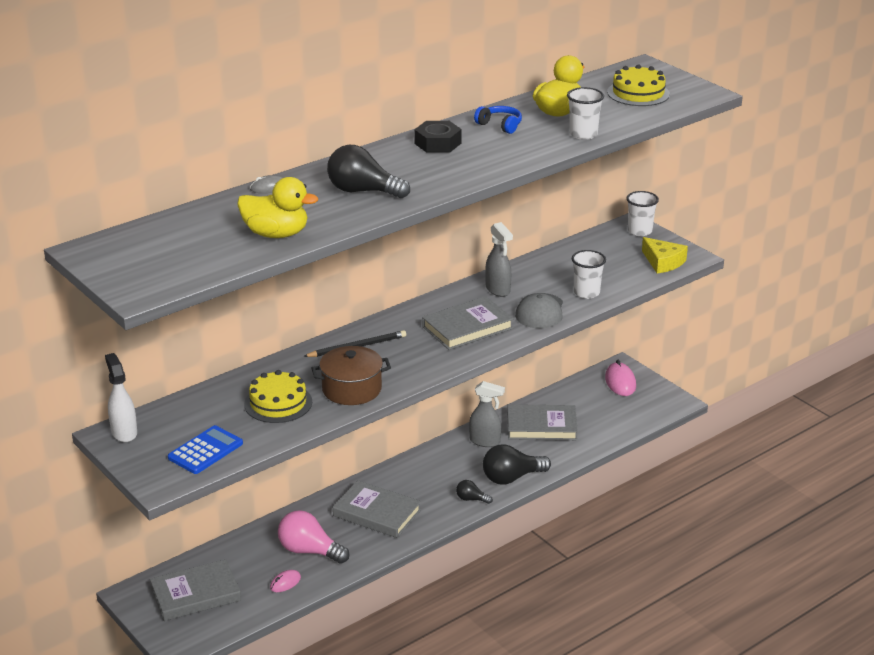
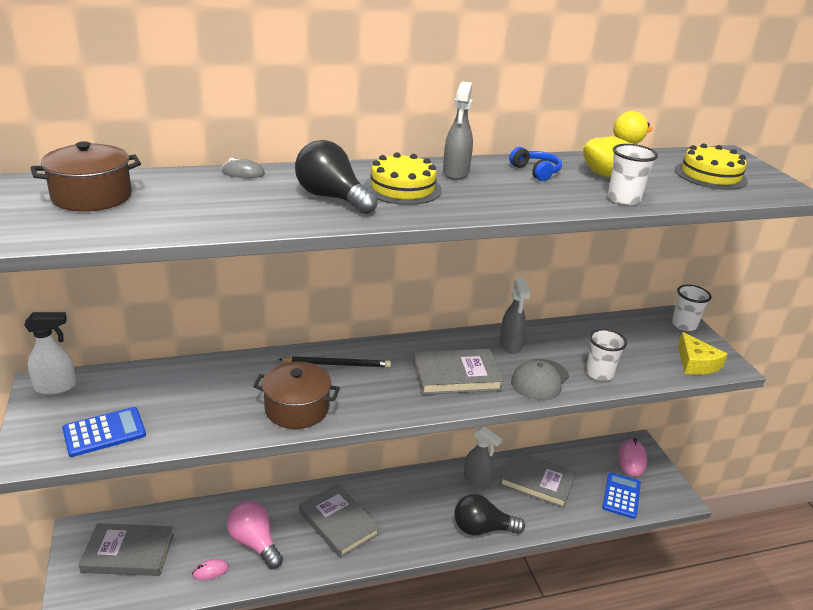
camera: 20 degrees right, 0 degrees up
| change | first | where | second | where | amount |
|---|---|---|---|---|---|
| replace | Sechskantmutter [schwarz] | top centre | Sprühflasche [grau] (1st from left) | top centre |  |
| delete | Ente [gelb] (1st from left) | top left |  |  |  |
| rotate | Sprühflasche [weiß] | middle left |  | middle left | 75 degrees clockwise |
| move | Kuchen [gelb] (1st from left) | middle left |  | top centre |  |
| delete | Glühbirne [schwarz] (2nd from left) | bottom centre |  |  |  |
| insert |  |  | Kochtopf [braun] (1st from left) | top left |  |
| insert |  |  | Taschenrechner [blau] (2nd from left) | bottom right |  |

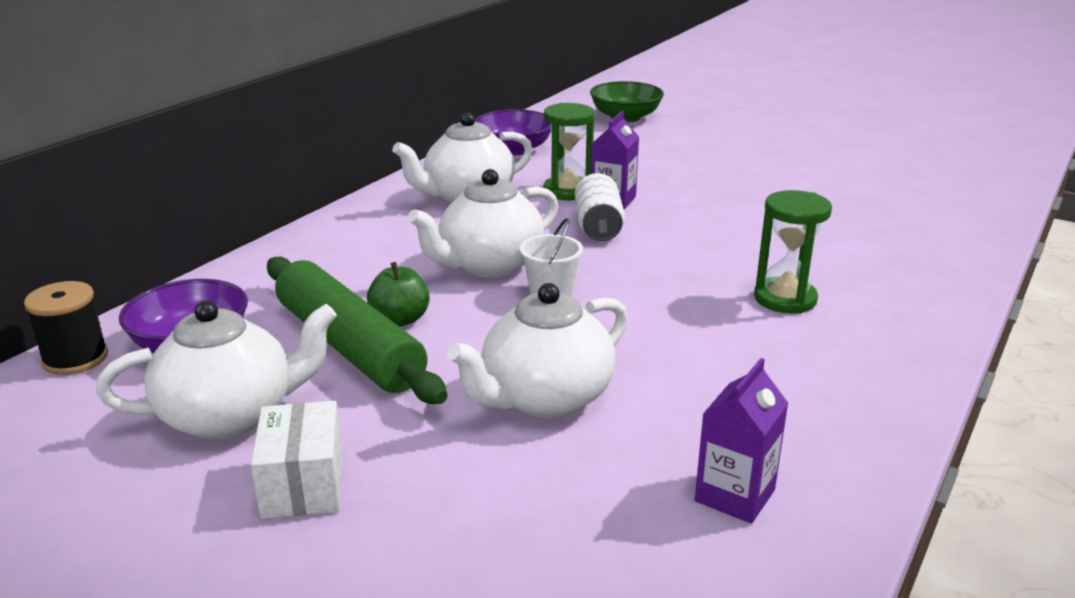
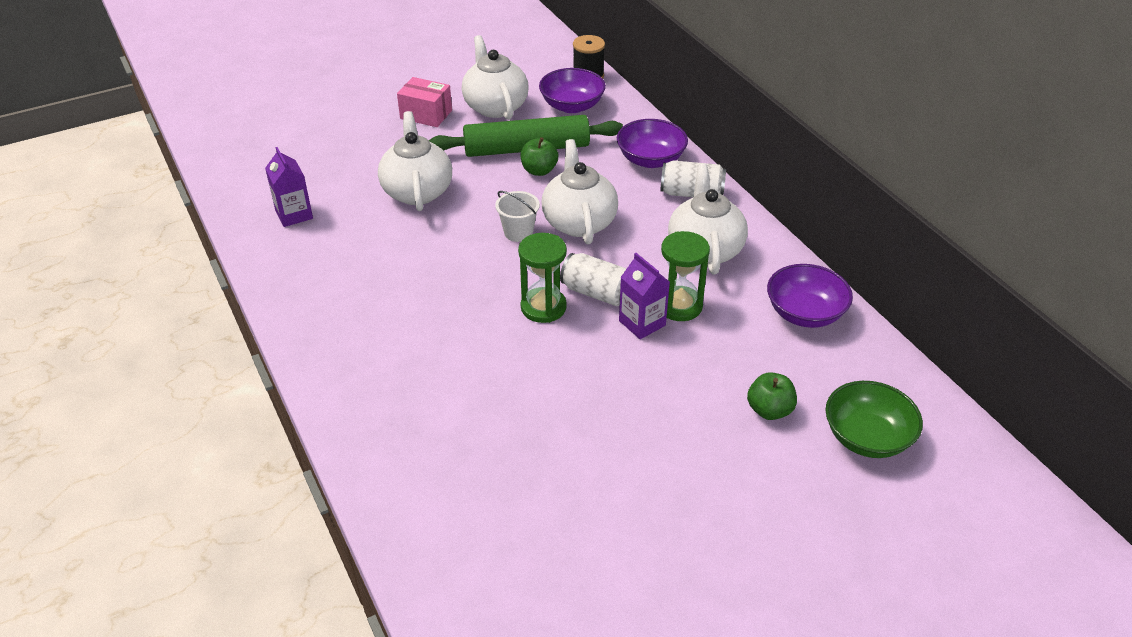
camera: 120 degrees right, 15 degrees up
| change | first | where | second | where | amount |
|---|---|---|---|---|---|
| move | Sanduhr [grün] (2nd from left in the first image) | middle right | Sanduhr [grün] (1st from left) | centre |  |
| rotate | Teekanne [weiß] (1st from left in the first image) | middle left | Teekanne [weiß] (2nd from left) | top centre | 150 degrees clockwise |
| recolor | Schachtel [weiß] | bottom left | Schachtel [rosa] | top centre |  |
| insert |  |  | Schüssel [lila] (2nd from left) | top centre |  |
| insert |  |  | Dose [weiß] (2nd from left) | top centre |  |
| insert |  |  | Apfel [grün] (2nd from left) | middle right |  |

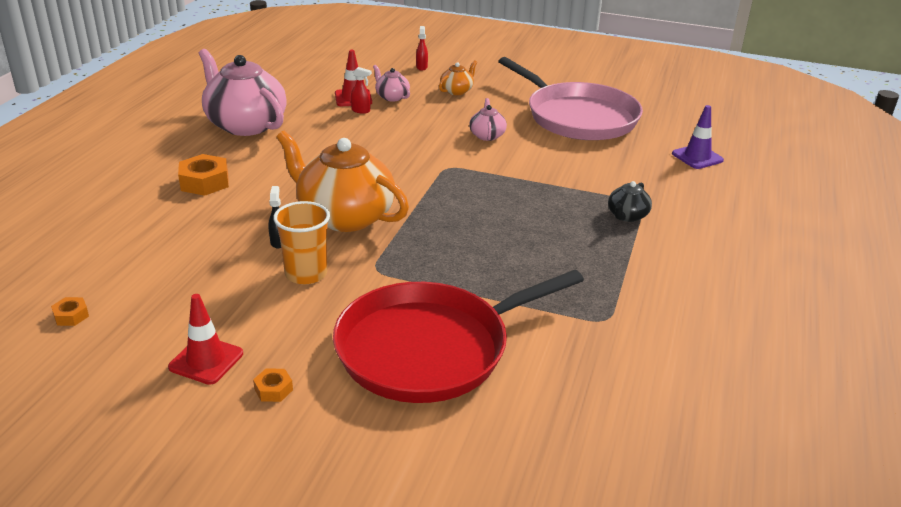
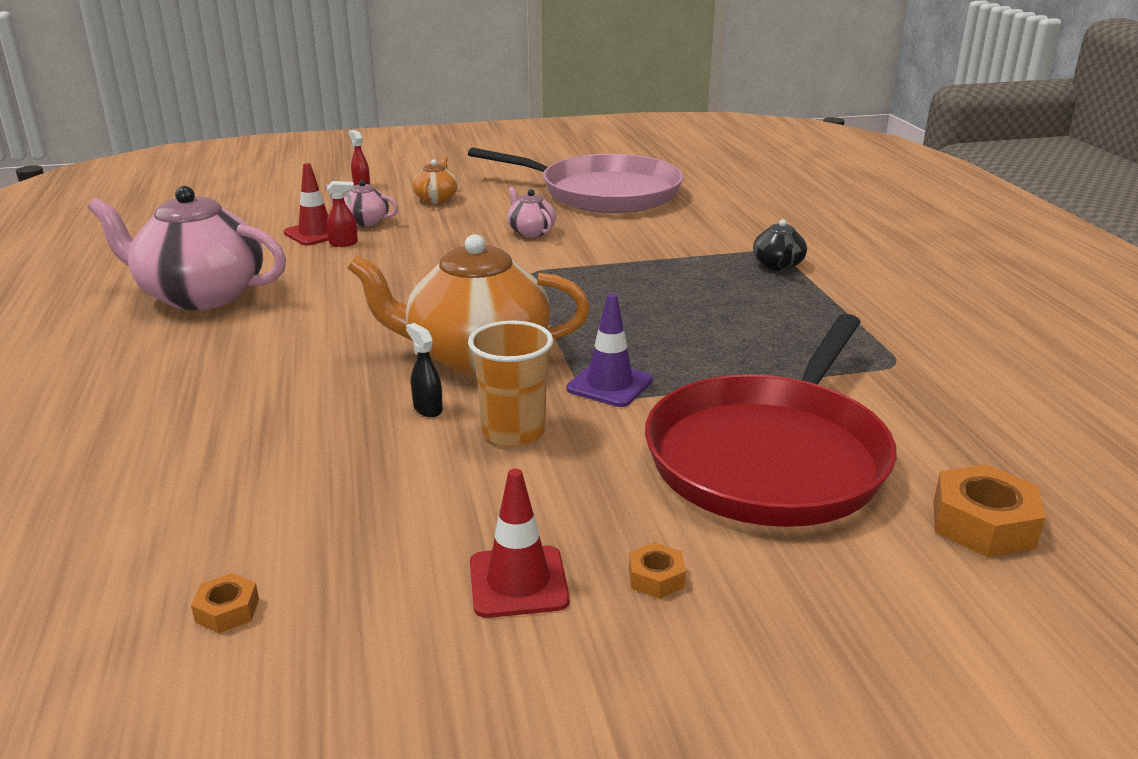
camera: 30 degrees left, 5 degrees down
| change | first | where | second | where | amount |
|---|---|---|---|---|---|
| move | Leitkegel [lila] | top right |  | centre |  |
| move | Sechskantmutter [orange] (2nd from left in the first image) | middle left | Sechskantmutter [orange] (3rd from left) | bottom right |  |

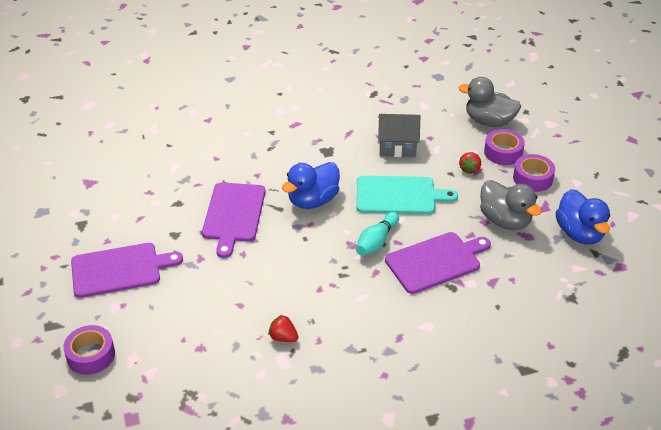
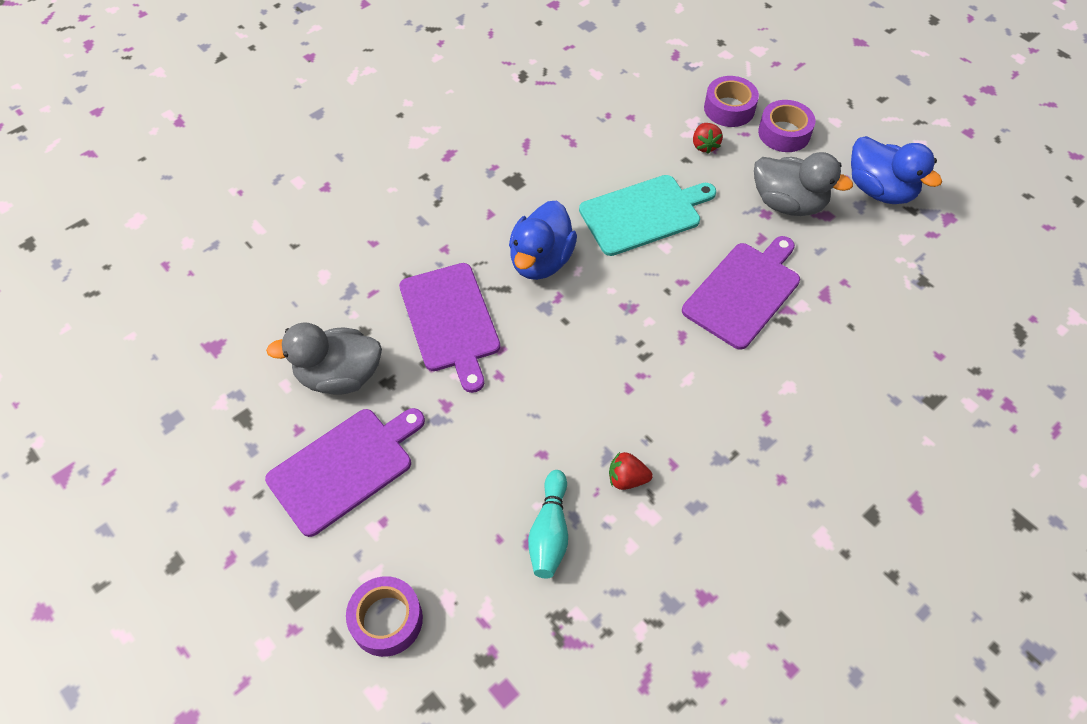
camera: 25 degrees left, 15 degrees up
| change | first | where | second | where | amount |
|---|---|---|---|---|---|
| move | Ente [grau] (1st from left) | top right |  | middle left |  |
| delete | Haus [grau] | top centre |  |  |  |
| move | Bowlingkegel [türkis] | centre |  | bottom centre |  |

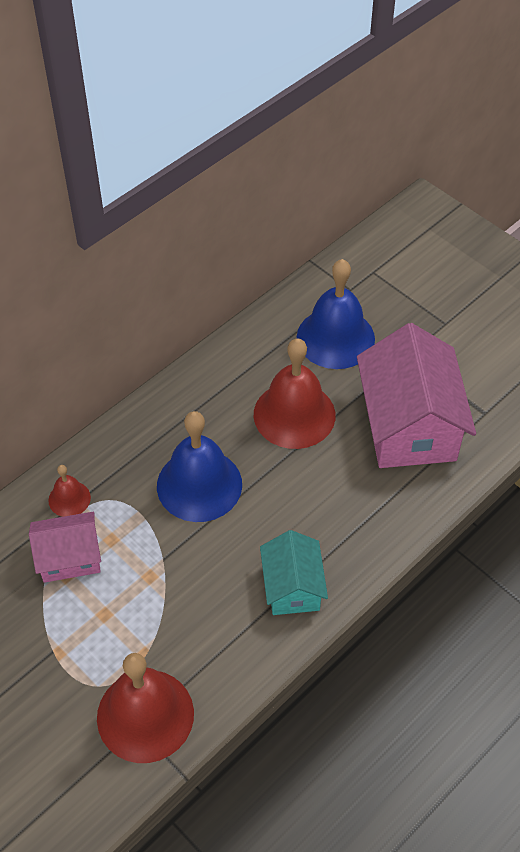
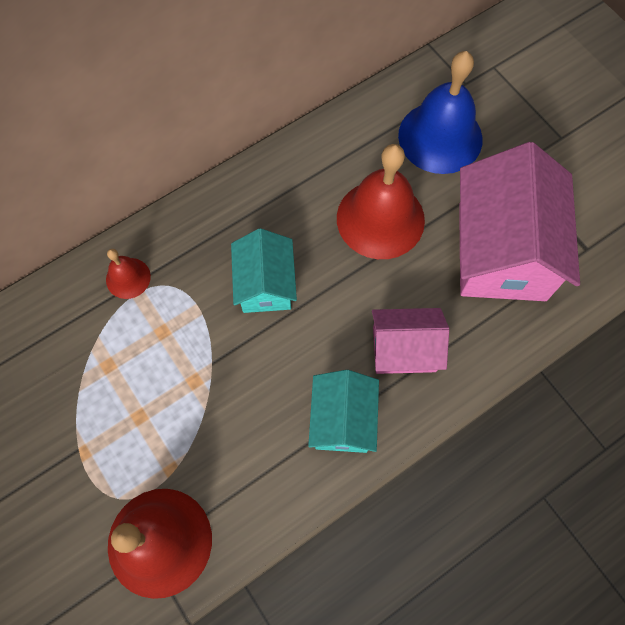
camera: 10 degrees right, 15 degrees up
| change | first | where | second | where | amount |
|---|---|---|---|---|---|
| replace | Glocke [blau] (1st from left) | centre | Haus [türkis] (1st from left) | centre |  |
| move | Haus [rosa] (1st from left) | middle left |  | centre |  |

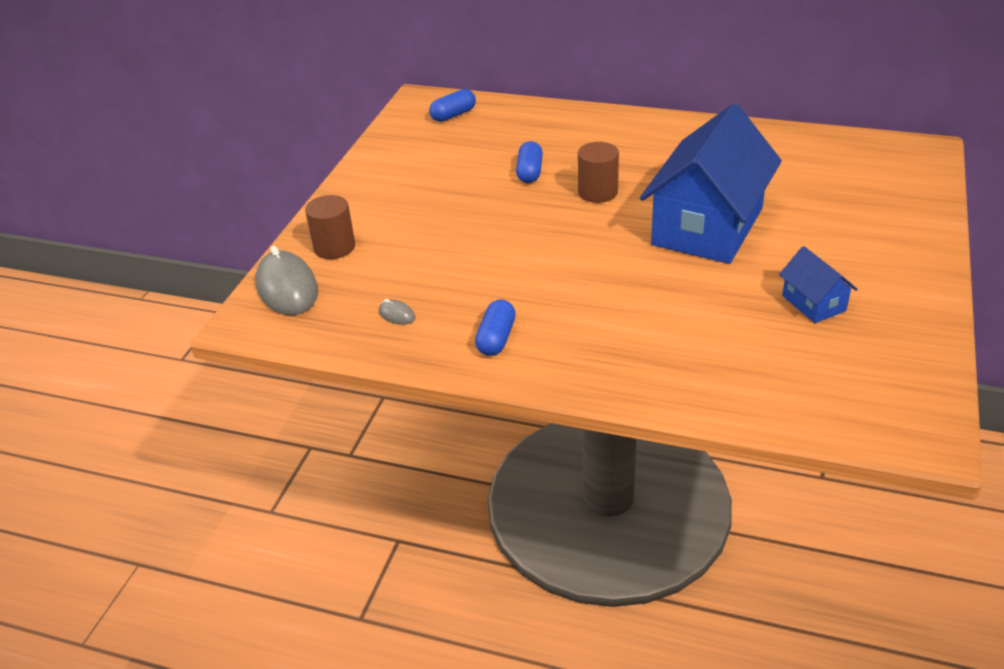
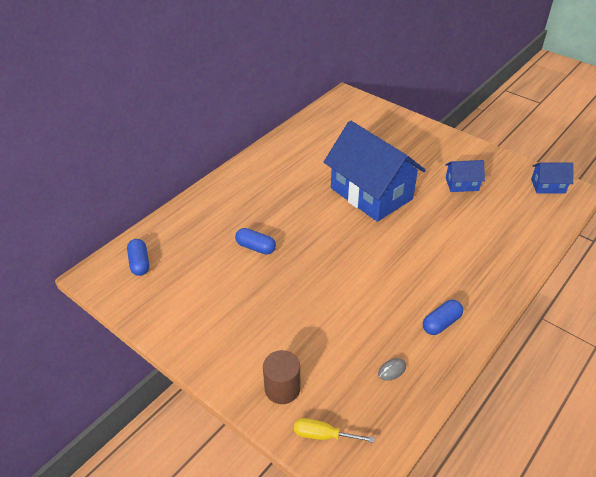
camera: 70 degrees left, 5 degrees up
| change | first | where | second | where | amount |
|---|---|---|---|---|---|
| delete | Vollzylinder [braun] (2nd from left) | top centre |  |  |  |
| replace | Computermaus [grau] (1st from left) | middle left | Schraubenzieher [gelb] | bottom centre |  |
| rotate | Kapsel [blau] (2nd from left in the first image) | centre | Kapsel [blau] (3rd from left) | middle right | 75 degrees counterclockwise |
| insert |  |  | Haus [blau] (3rd from left) | middle right |  |

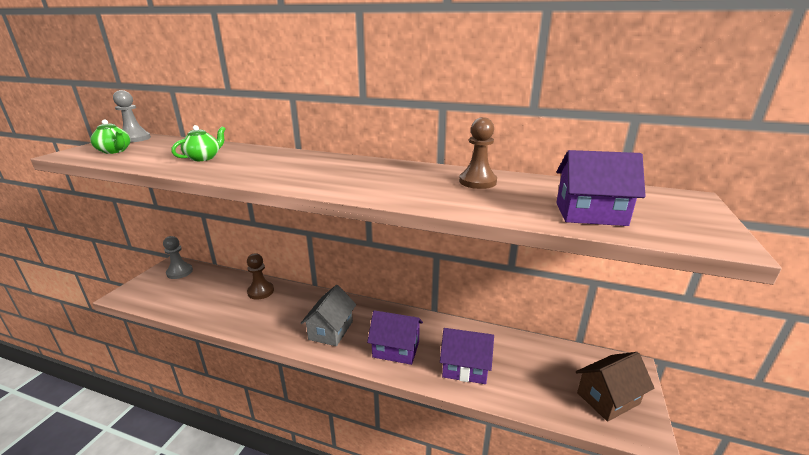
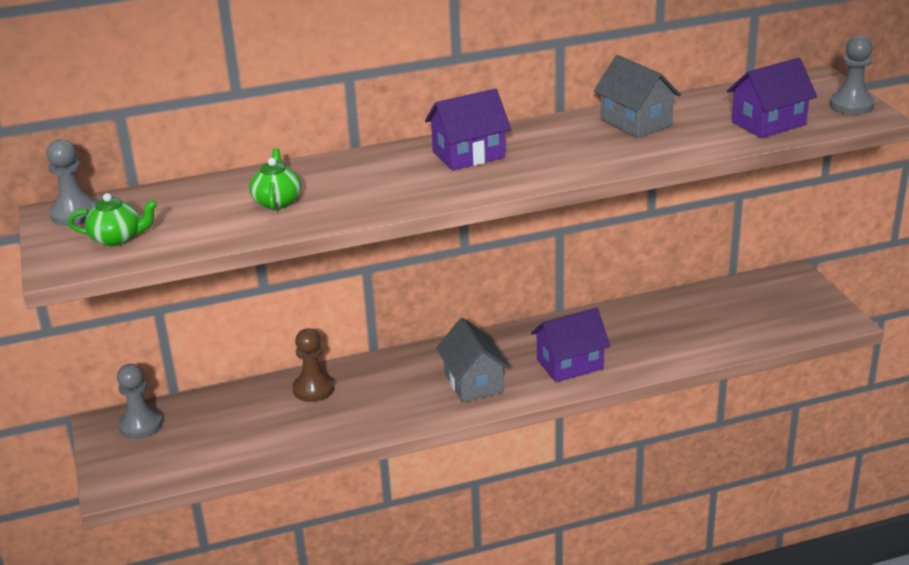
camera: 35 degrees left, 5 degrees up
| change | first | where | second | where | amount |
|---|---|---|---|---|---|
| replace | Bauer [braun] (2nd from left) | centre | Haus [grau] (2nd from left) | top right |  |
| move | Haus [lila] (2nd from left in the first image) | bottom centre | Haus [lila] (1st from left) | top centre |  |
| delete | Haus [braun] | bottom right |  |  |  |
| insert |  |  | Bauer [grau] (3rd from left) | top right |  |

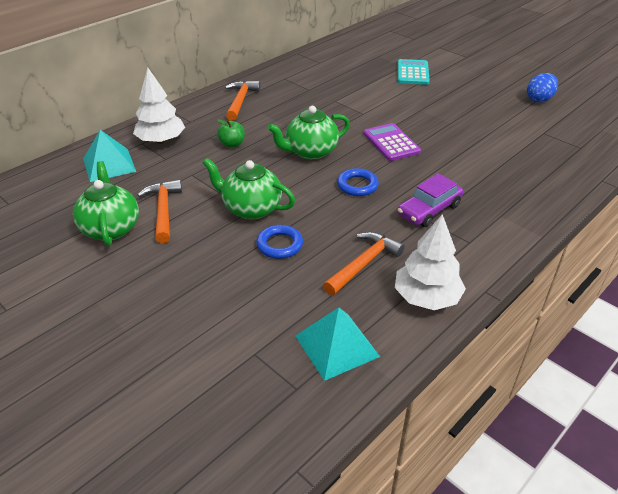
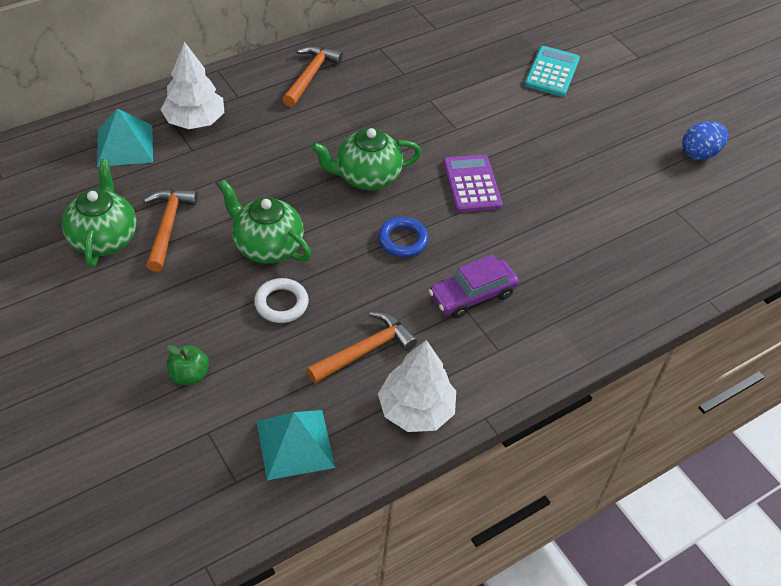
camera: 10 degrees right, 10 degrees up
| change | first | where | second | where | amount |
|---|---|---|---|---|---|
| move | Apfel [grün] | top centre |  | middle left |  |
| recolor | Ring [blau] (1st from left) | centre | Ring [weiß] | centre |  |

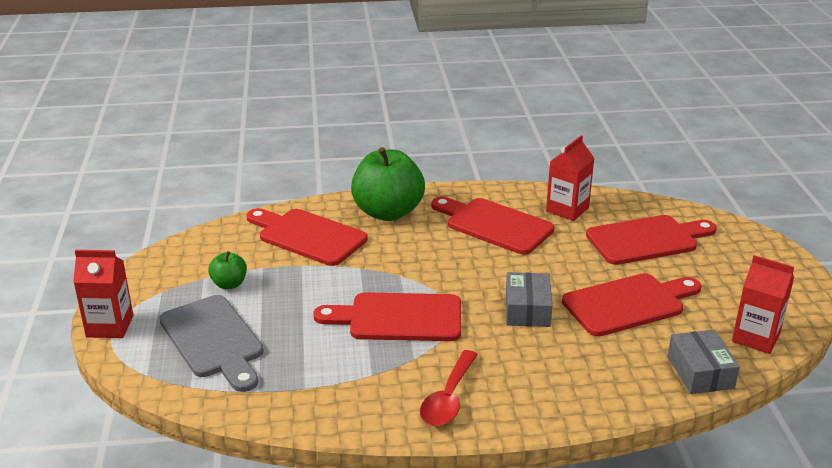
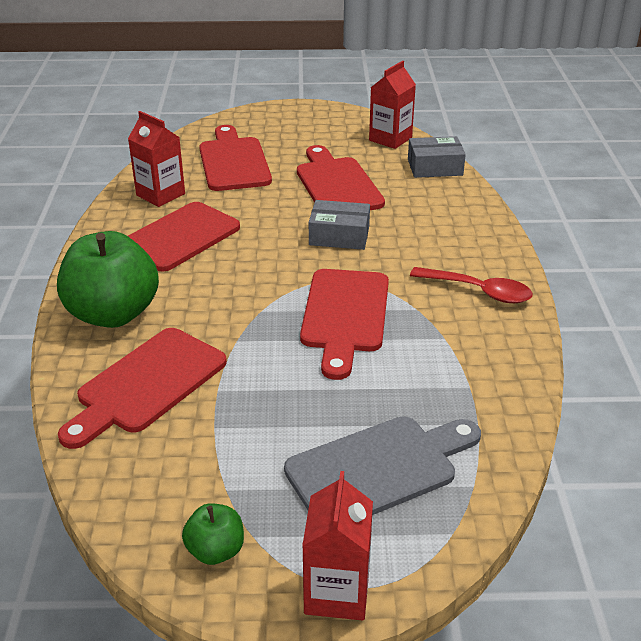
camera: 85 degrees left, 5 degrees up
| change | first | where | second | where | amount |
|---|---|---|---|---|---|
| move | Apfel [grün] (1st from left in the first image) | middle left | Apfel [grün] (2nd from left) | bottom left |  |

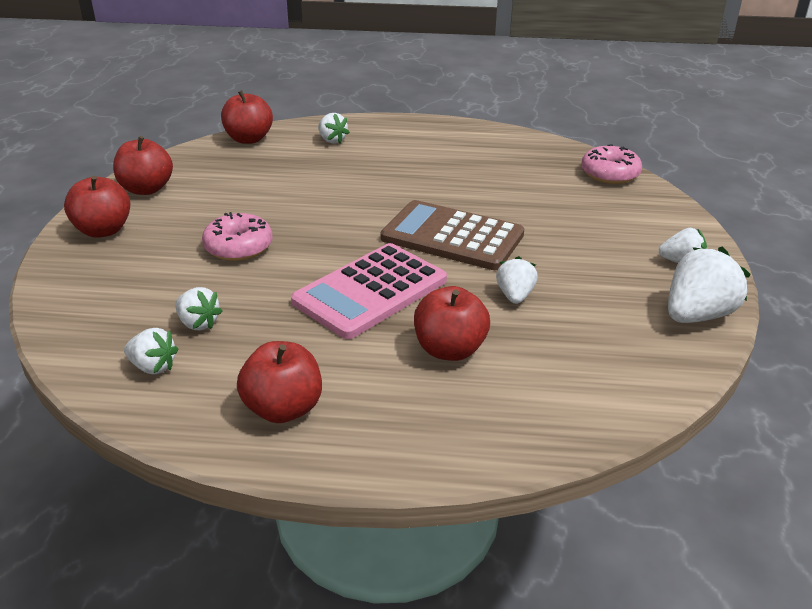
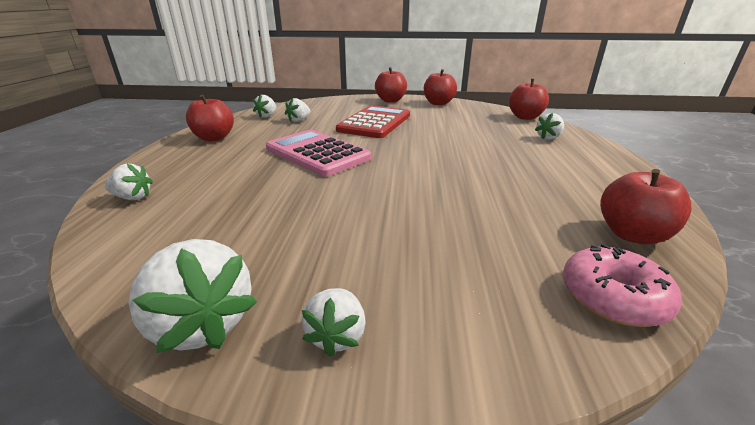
camera: 90 degrees right, 5 degrees down
| change | first | where | second | where | amount |
|---|---|---|---|---|---|
| delete | Taschenrechner [braun] | centre |  |  |  |
| replace | Donut [rosa] (1st from left) | middle left | Taschenrechner [rot] | top centre |  |
| move | Erdbeere [weiß] (4th from left in the first image) | centre | Erdbeere [weiß] (1st from left) | middle left |  |
| move | Apfel [rot] (5th from left) | centre |  | middle right |  |

